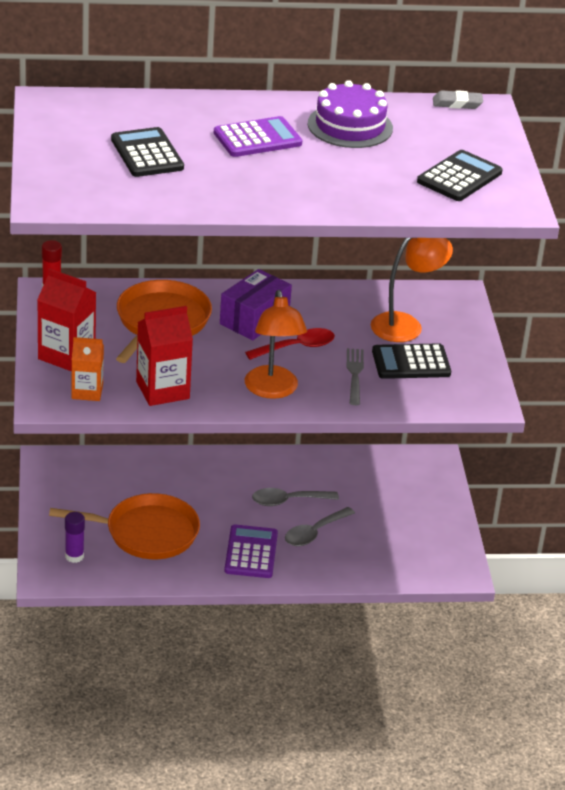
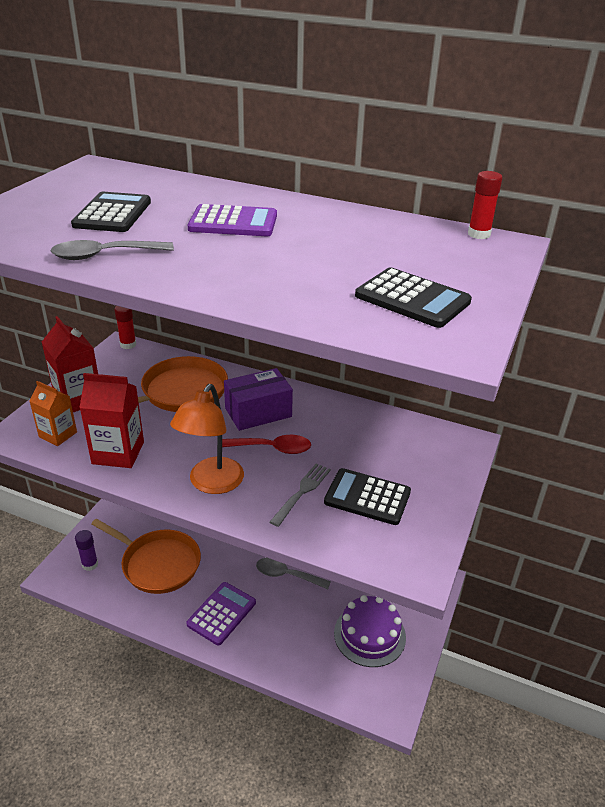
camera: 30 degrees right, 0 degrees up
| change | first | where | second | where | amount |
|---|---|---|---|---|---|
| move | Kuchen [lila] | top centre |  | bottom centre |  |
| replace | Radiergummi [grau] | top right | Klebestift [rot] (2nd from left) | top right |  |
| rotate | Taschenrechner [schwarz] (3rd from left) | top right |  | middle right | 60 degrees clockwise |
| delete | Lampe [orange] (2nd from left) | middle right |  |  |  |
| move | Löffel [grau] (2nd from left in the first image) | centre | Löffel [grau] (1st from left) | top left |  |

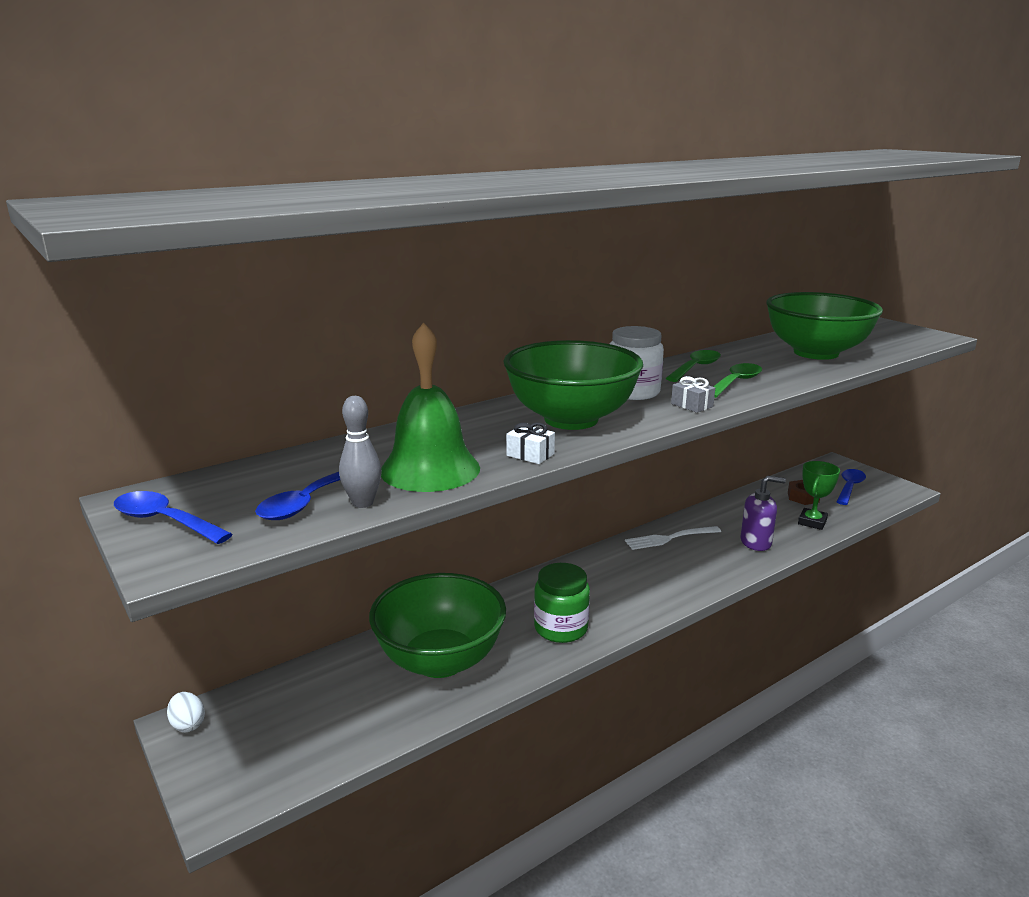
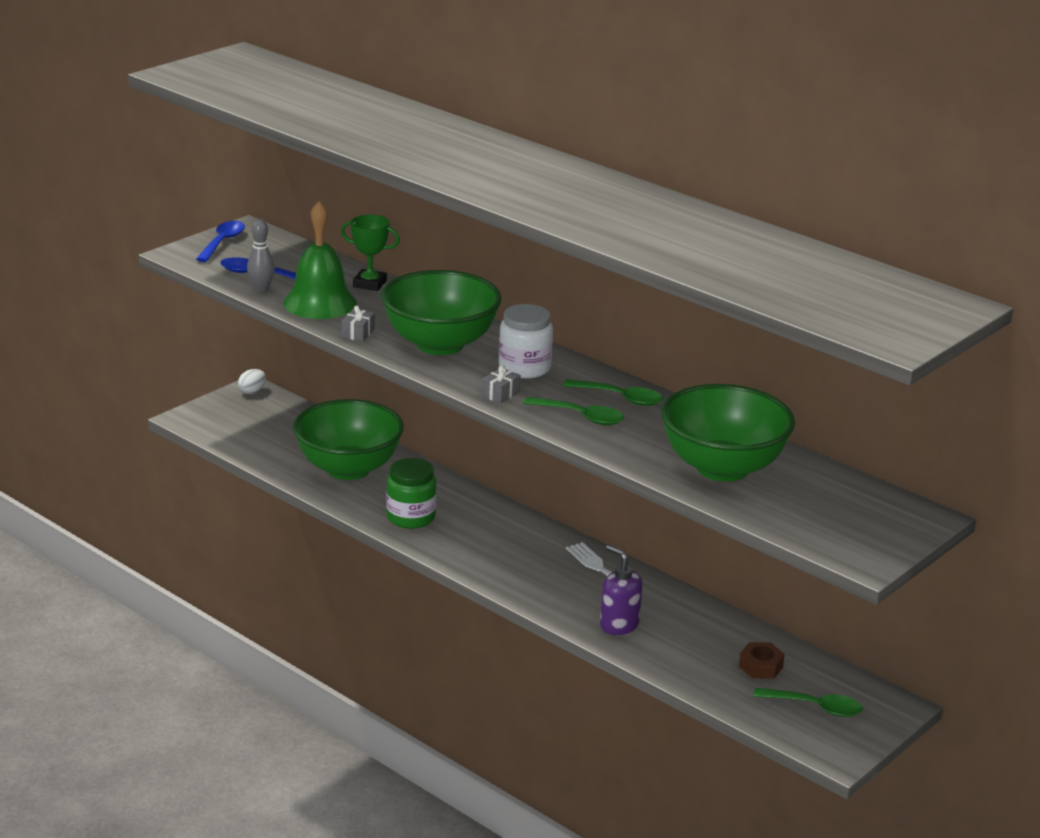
camera: 75 degrees right, 5 degrees up
| change | first | where | second | where | amount |
|---|---|---|---|---|---|
| recolor | Geschenk [weiß] | centre | Geschenk [grau] (1st from left) | centre |  |
| move | Pokal [grün] | middle right |  | top centre |  |
| recolor | Löffel [blau] (3rd from left) | middle right | Löffel [grün] (3rd from left) | bottom right |  |
| rotate | Seifenspender [lila] | middle right |  | bottom centre | 150 degrees clockwise |

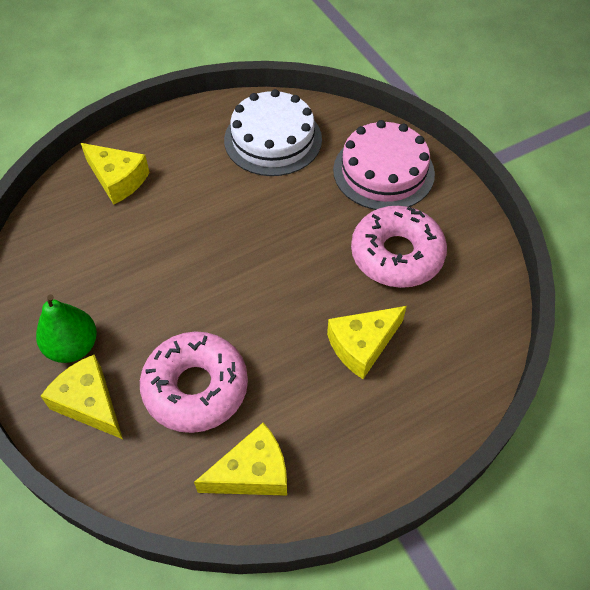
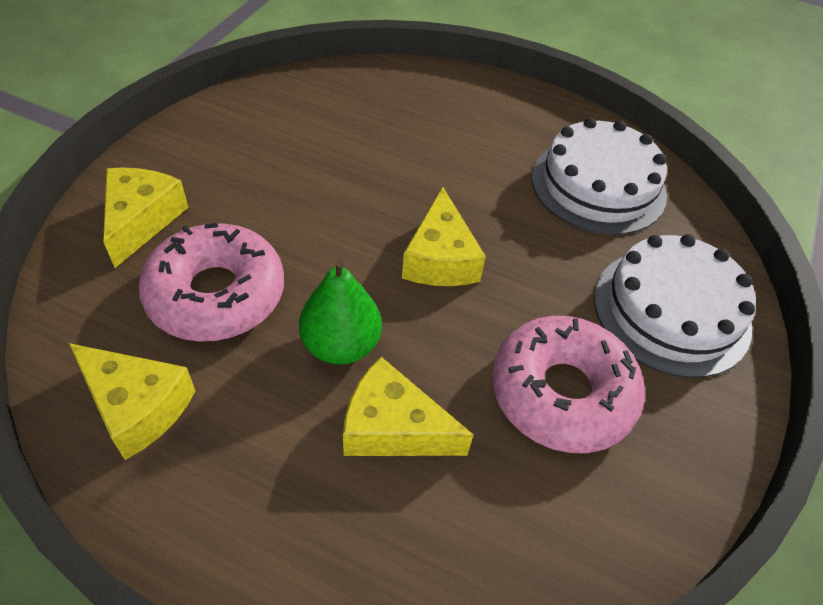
camera: 50 degrees right, 5 degrees down
| change | first | where | second | where | amount |
|---|---|---|---|---|---|
| recolor | Kuchen [rosa] | top centre | Kuchen [weiß] (2nd from left) | middle right |  |
| move | Käse [gelb] (2nd from left in the first image) | top left | Käse [gelb] (4th from left) | centre |  |
| move | Birne [grün] | middle left |  | centre |  |

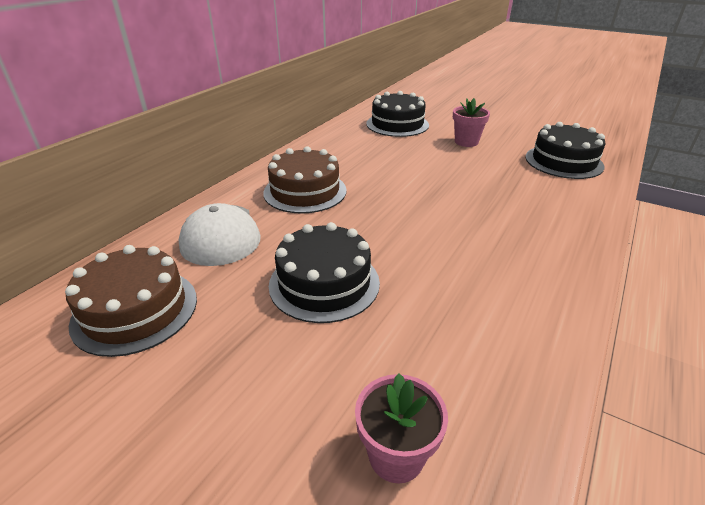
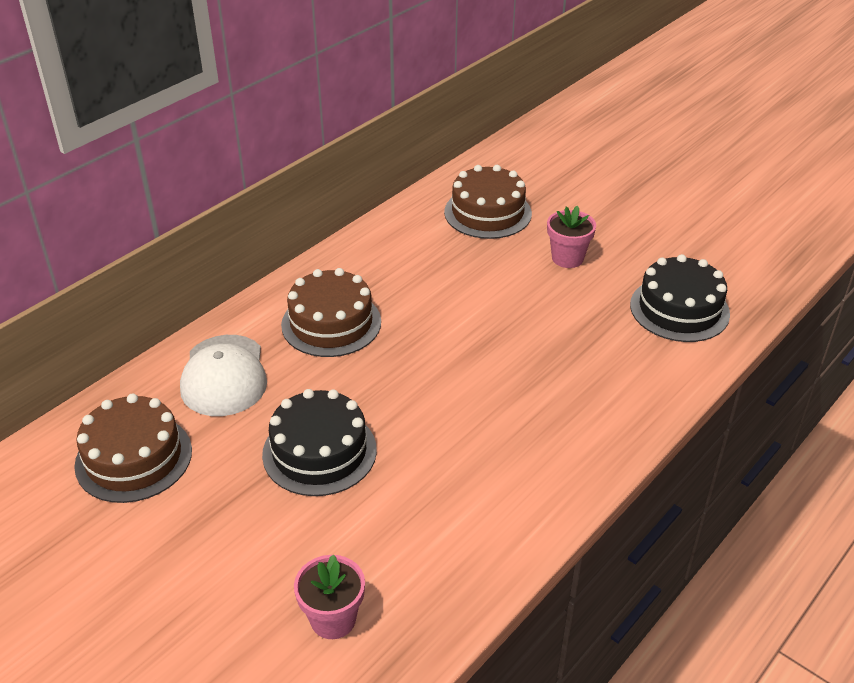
camera: 10 degrees right, 5 degrees up
| change | first | where | second | where | amount |
|---|---|---|---|---|---|
| recolor | Kuchen [schwarz] (2nd from left) | top centre | Kuchen [braun] (3rd from left) | top centre |  |

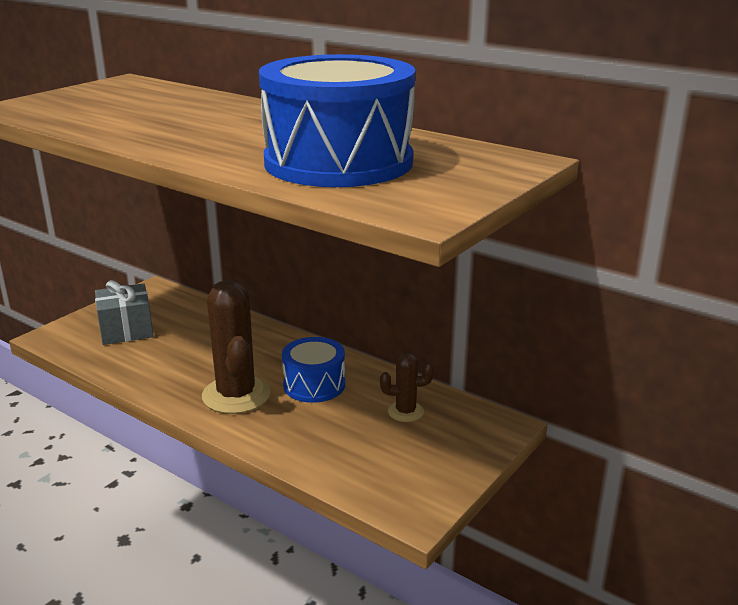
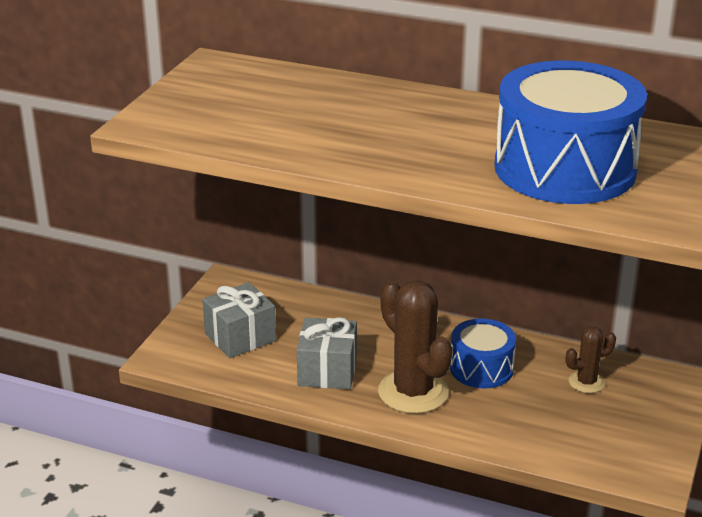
camera: 15 degrees left, 5 degrees up
| change | first | where | second | where | amount |
|---|---|---|---|---|---|
| insert |  |  | Geschenk [grau] (2nd from left) | bottom centre |  |

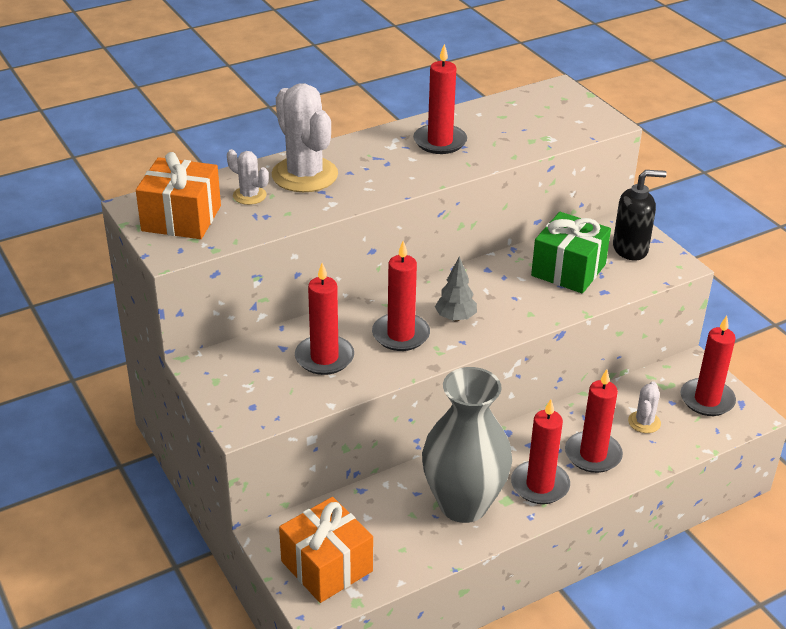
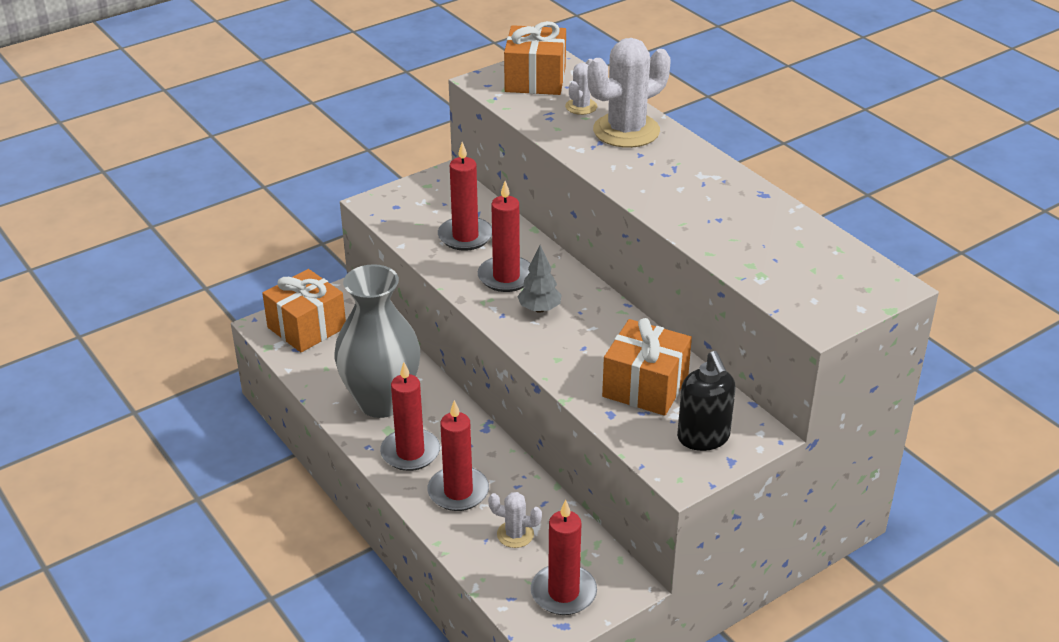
camera: 85 degrees right, 0 degrees up
| change | first | where | second | where | amount |
|---|---|---|---|---|---|
| delete | Kerze [rot] (3rd from left) | top centre |  |  |  |
| recolor | Geschenk [grün] | middle right | Geschenk [orange] (3rd from left) | centre |  |

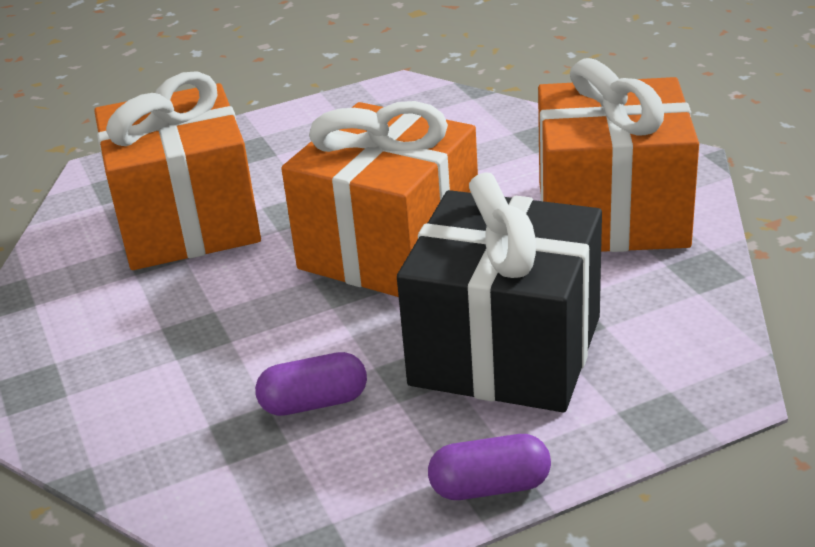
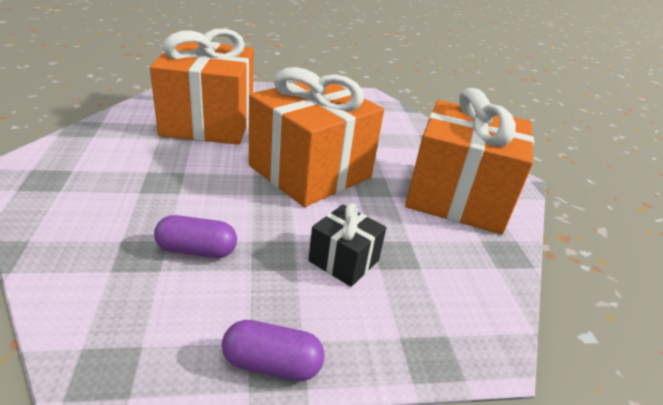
camera: 10 degrees right, 0 degrees up
| change | first | where | second | where | amount |
|---|---|---|---|---|---|
| resize | Geschenk [schwarz] | centre |  | centre | x0.46 |

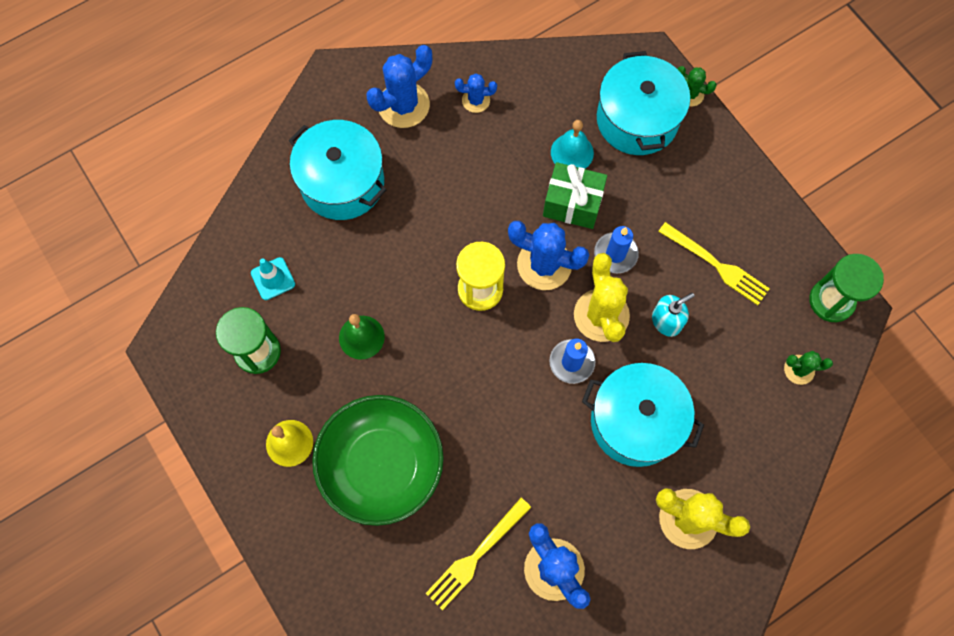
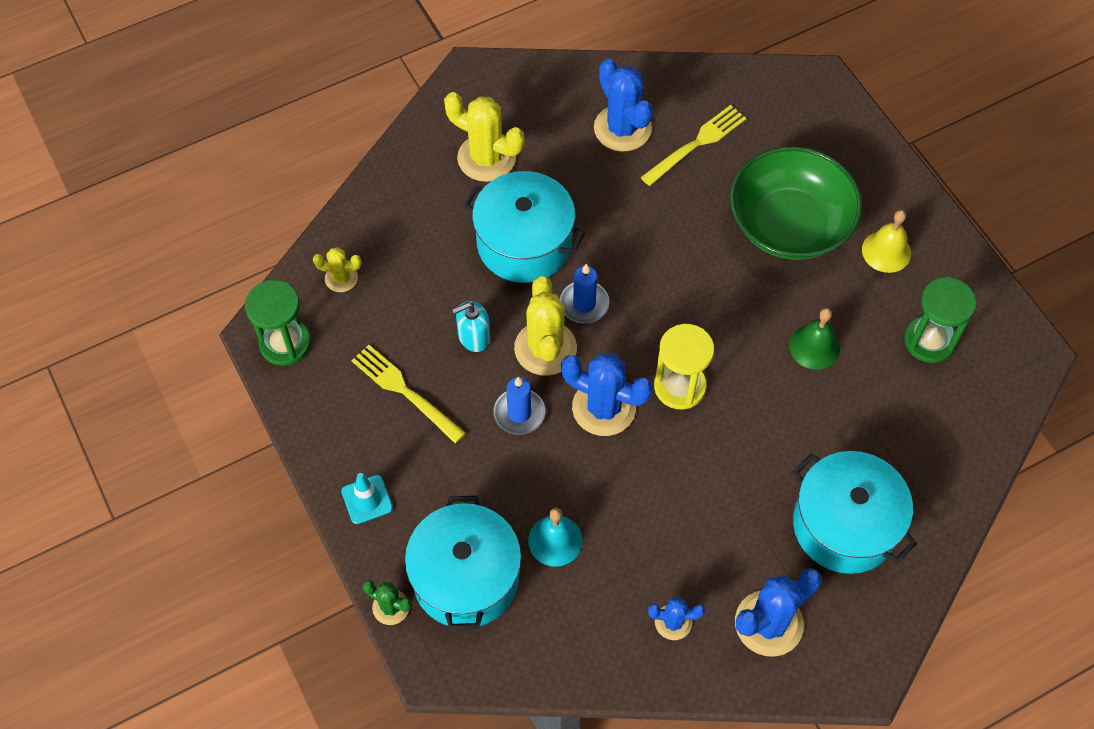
camera: 175 degrees left, 10 degrees down
| change | first | where | second | where | amount |
|---|---|---|---|---|---|
| delete | Geschenk [grün] | top centre |  |  |  |
| move | Leitkegel [türkis] | middle left |  | bottom centre |  |
| recolor | Kaktus [grün] (2nd from left) | middle right | Kaktus [gelb] (1st from left) | middle left |  |

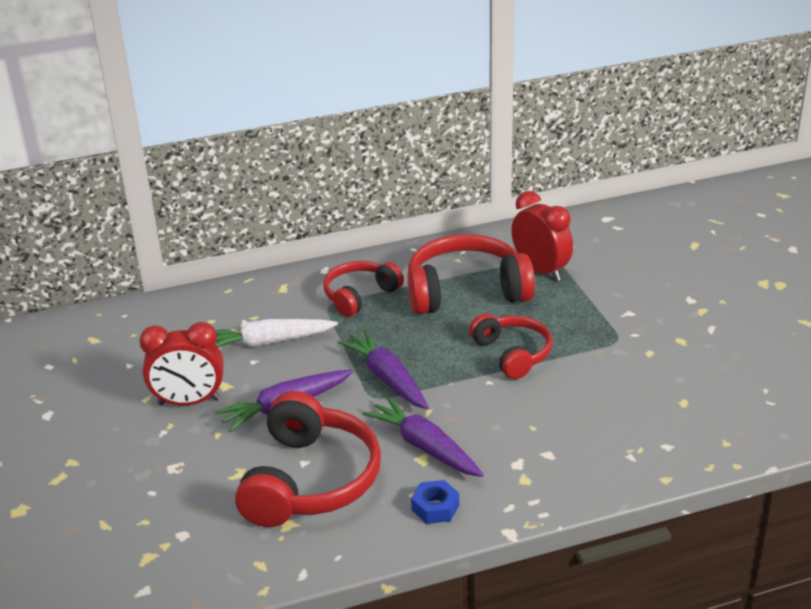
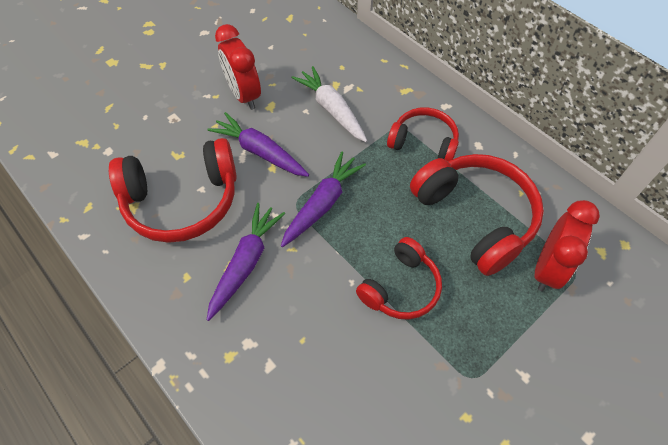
camera: 65 degrees right, 25 degrees up
| change | first | where | second | where | amount |
|---|---|---|---|---|---|
| delete | Sechskantmutter [blau] | bottom centre |  |  |  |

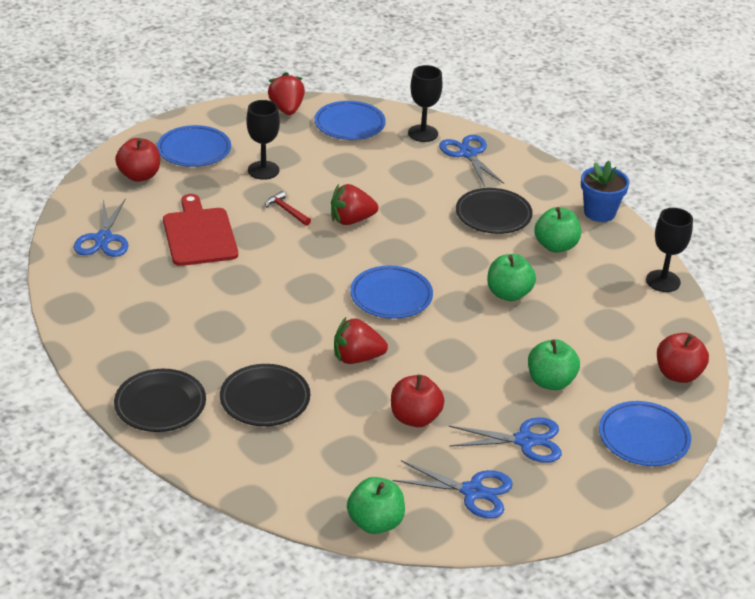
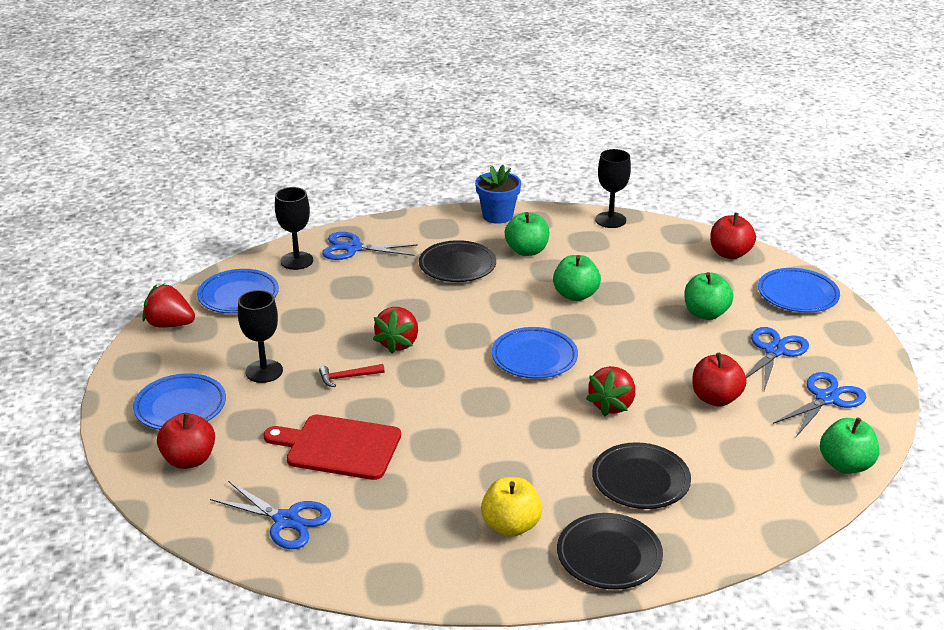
camera: 60 degrees left, 5 degrees down
| change | first | where | second | where | amount |
|---|---|---|---|---|---|
| insert |  |  | Apfel [gelb] | bottom centre |  |

